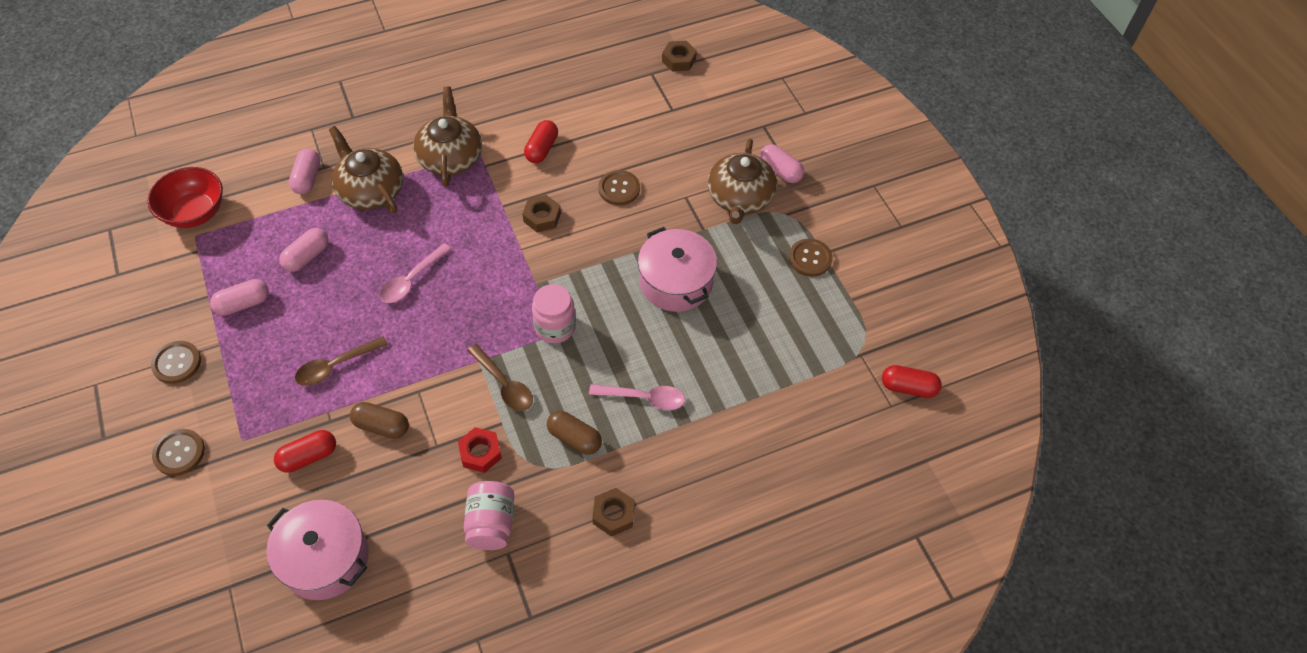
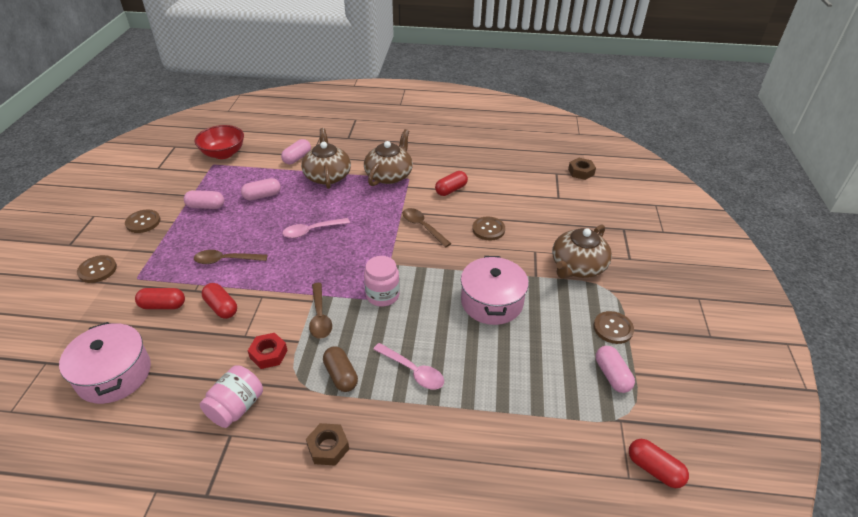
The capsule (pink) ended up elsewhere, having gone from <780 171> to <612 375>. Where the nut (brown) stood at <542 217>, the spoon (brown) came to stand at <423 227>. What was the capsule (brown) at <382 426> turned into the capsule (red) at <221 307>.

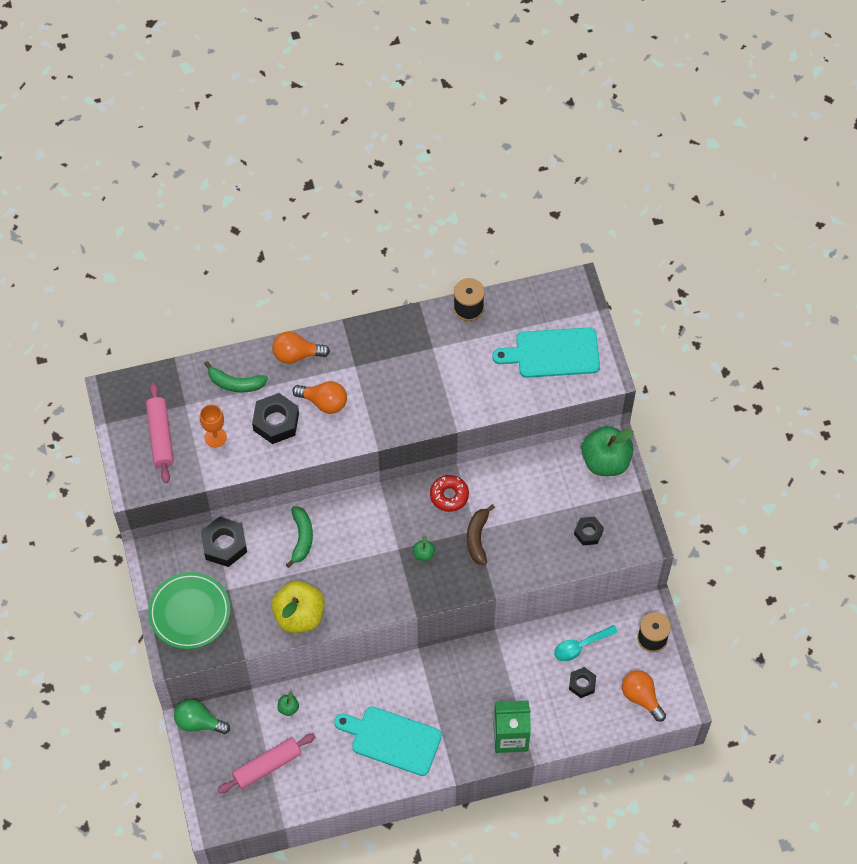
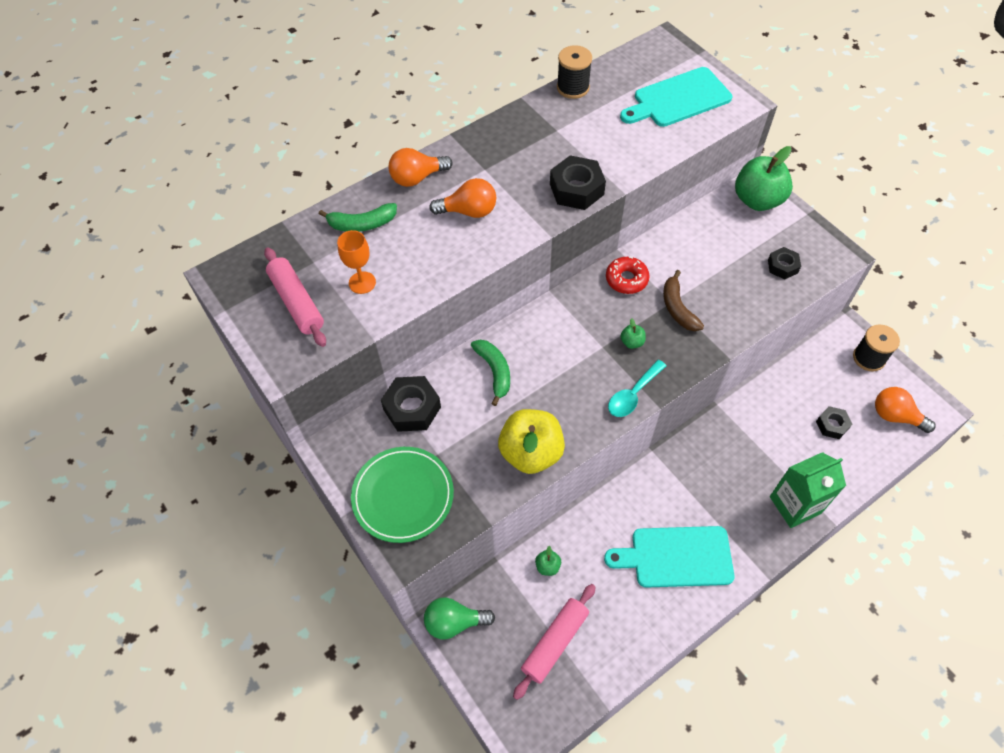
The nut (black) ended up elsewhere, having gone from <276 422> to <576 189>. The spoon (turquoise) ended up elsewhere, having gone from <580 646> to <633 394>.

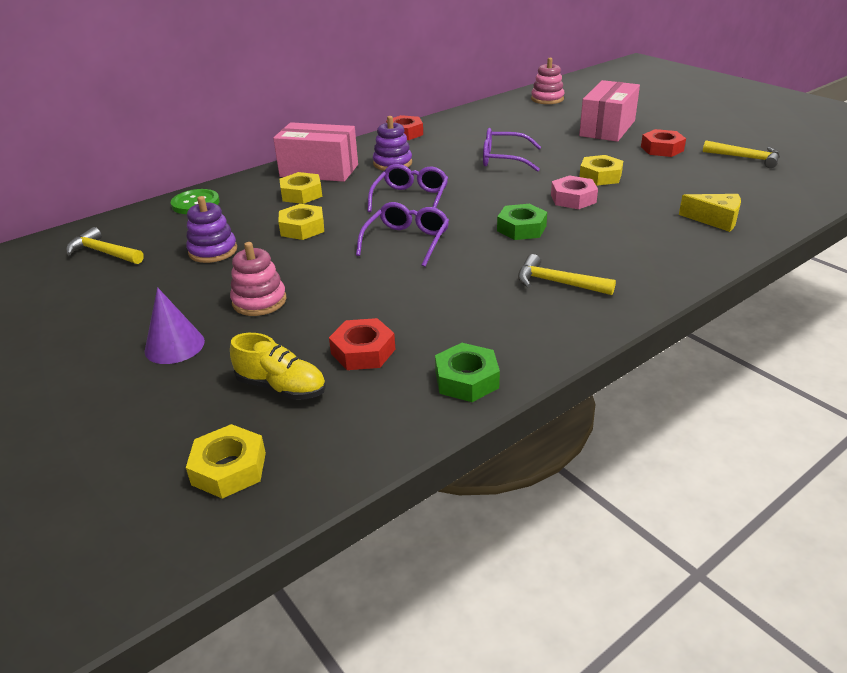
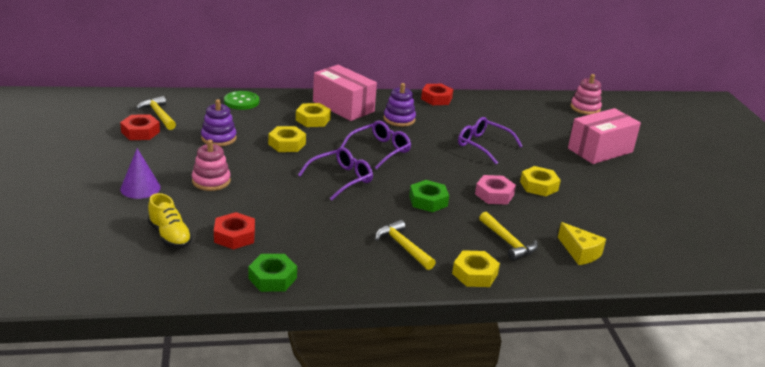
The nut (yellow) ended up elsewhere, having gone from <229 468> to <474 274>. The nut (red) ended up elsewhere, having gone from <662 149> to <140 132>. The hammer (yellow) ended up elsewhere, having gone from <745 158> to <508 242>.

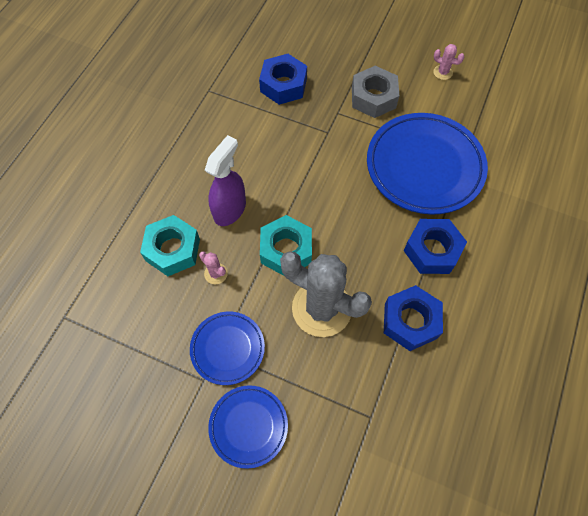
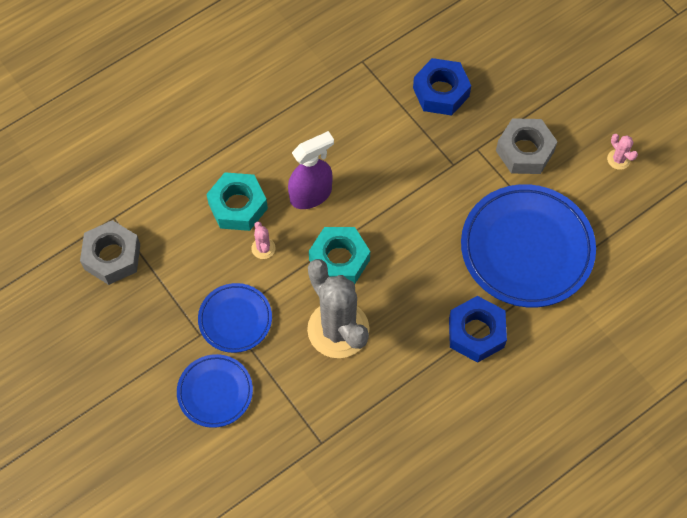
The second view lost the nut (blue) at <410 321>. The second view gained the nut (grey) at <112 256>.

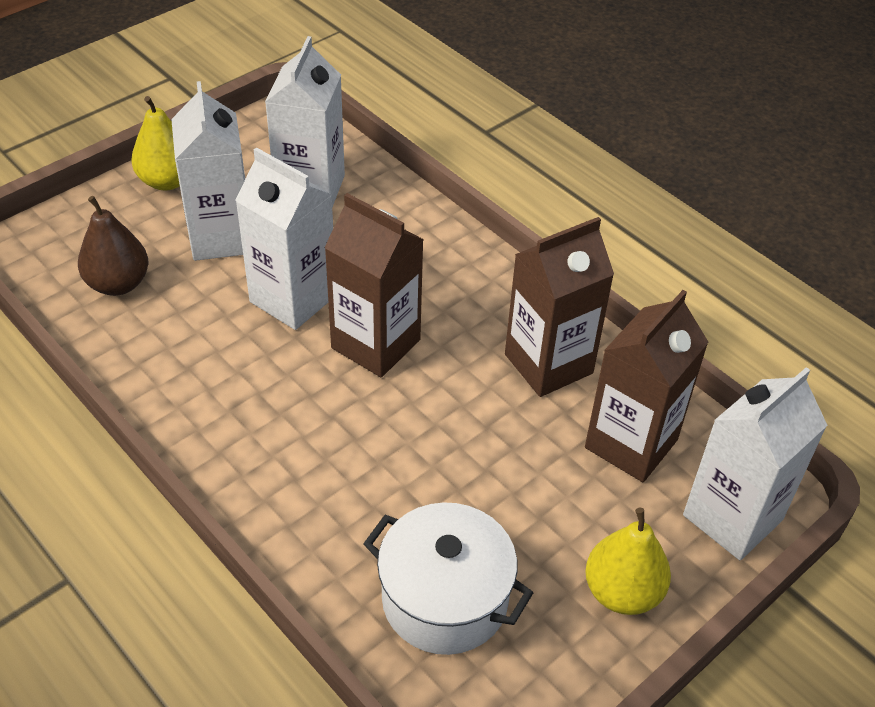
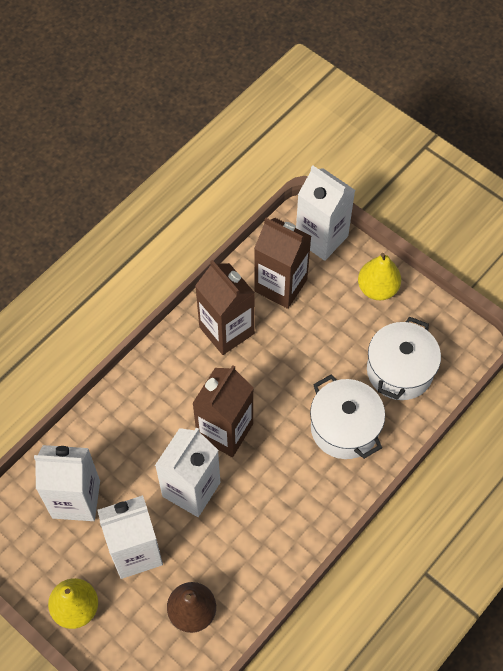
The second view gained the pot (white) at <344 428>.

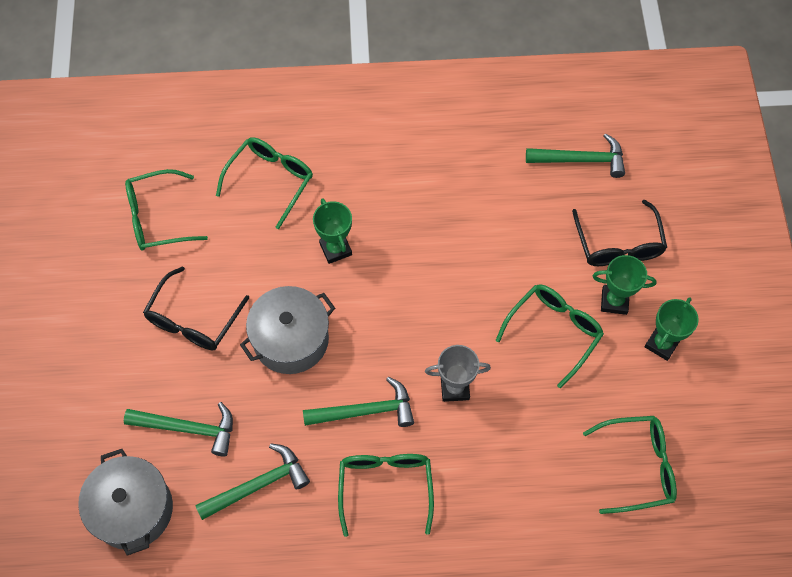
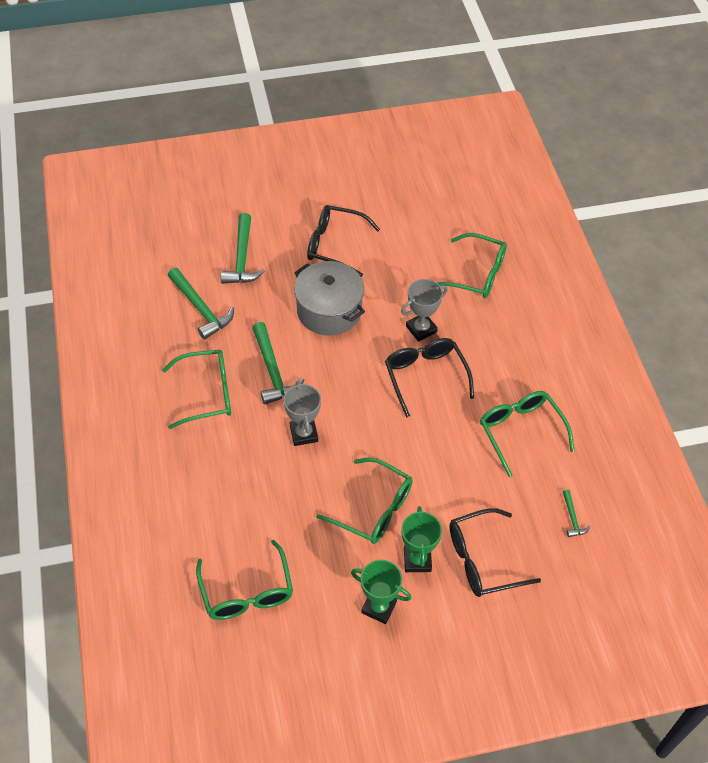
The second view lost the pot (grey) at <133 509>. The second view gained the glasses (black) at <425 376>. The glasses (green) ended up elsewhere, having gone from <157 218> to <520 431>. What was the trophy (green) at <335 249> turned into the trophy (grey) at <421 329>. The size of the hammer (green) at <580 160> changed by a factor of 0.49.

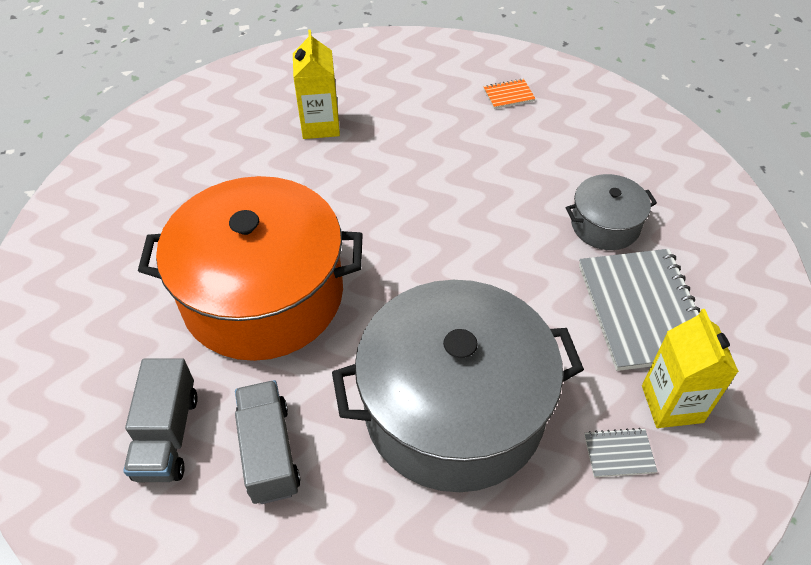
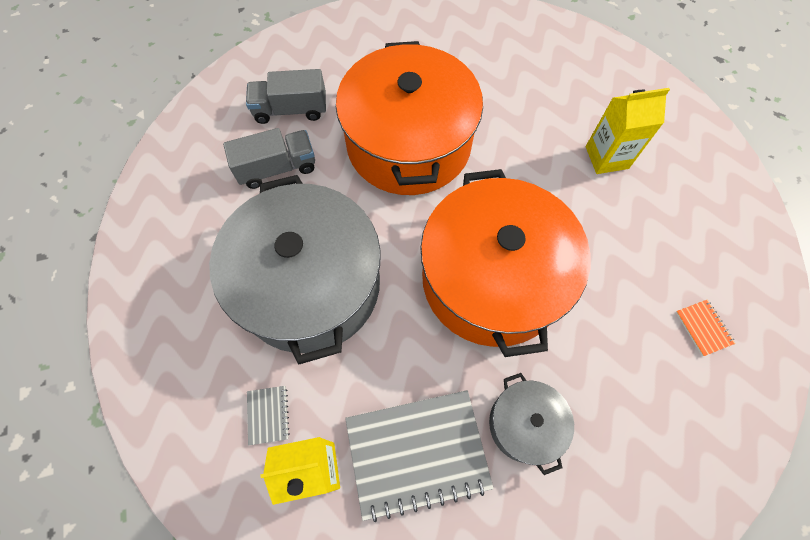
The second view gained the pot (orange) at <491 279>.

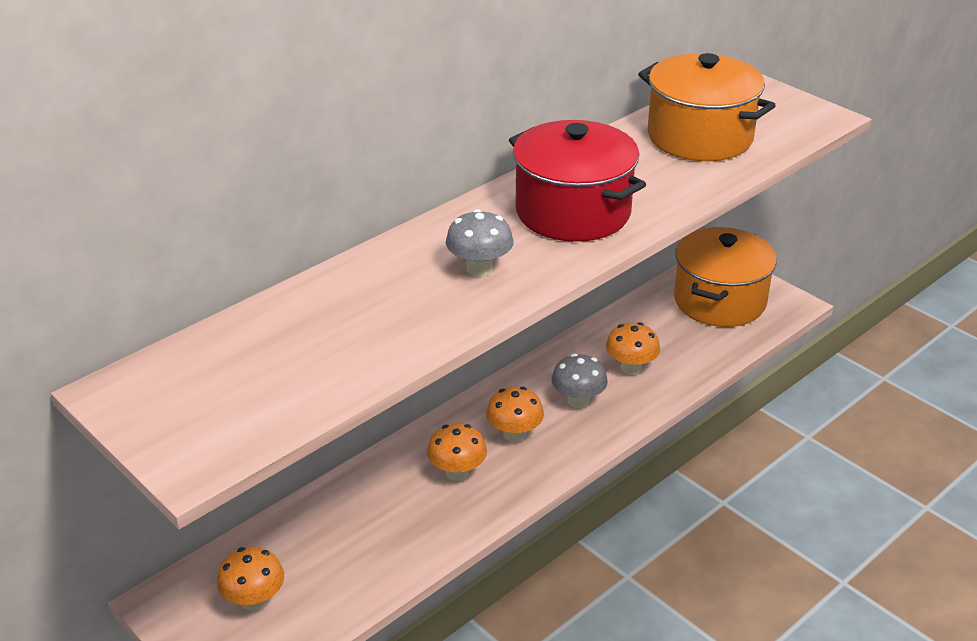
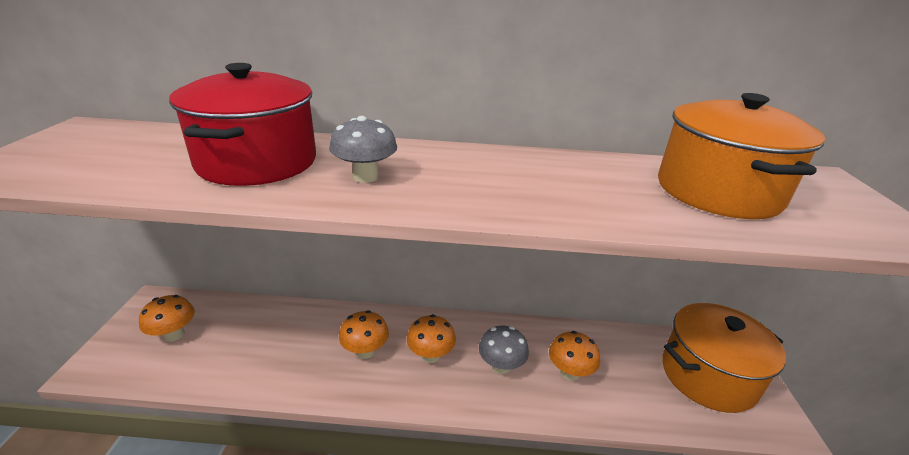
The pot (red) ended up elsewhere, having gone from <573 212> to <257 162>.

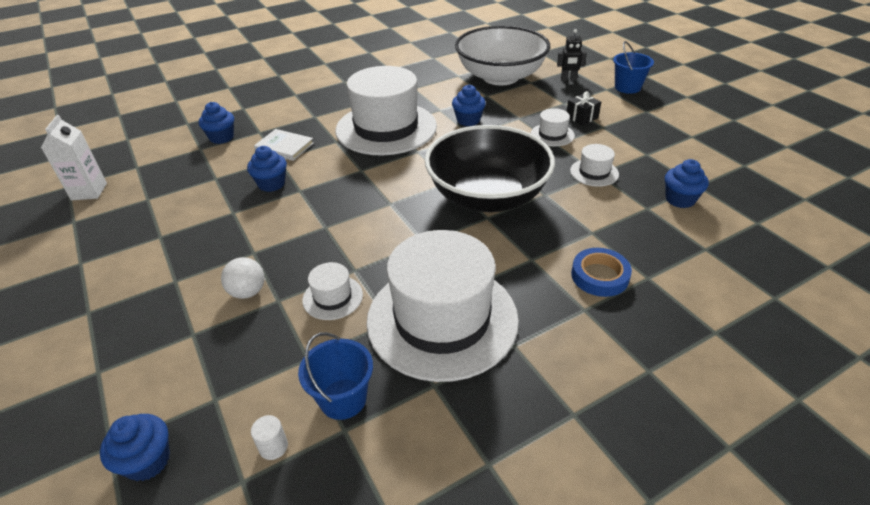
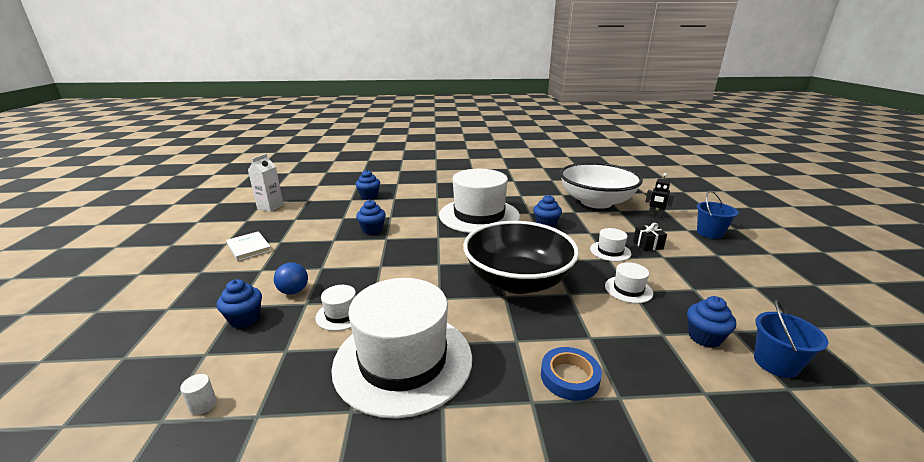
The cupcake (blue) ended up elsewhere, having gone from <148 461> to <245 319>. The book (white) ended up elsewhere, having gone from <284 147> to <249 247>. The bucket (blue) ended up elsewhere, having gone from <343 399> to <776 363>. What was the ball (white) at <248 292> turned into the ball (blue) at <293 291>.

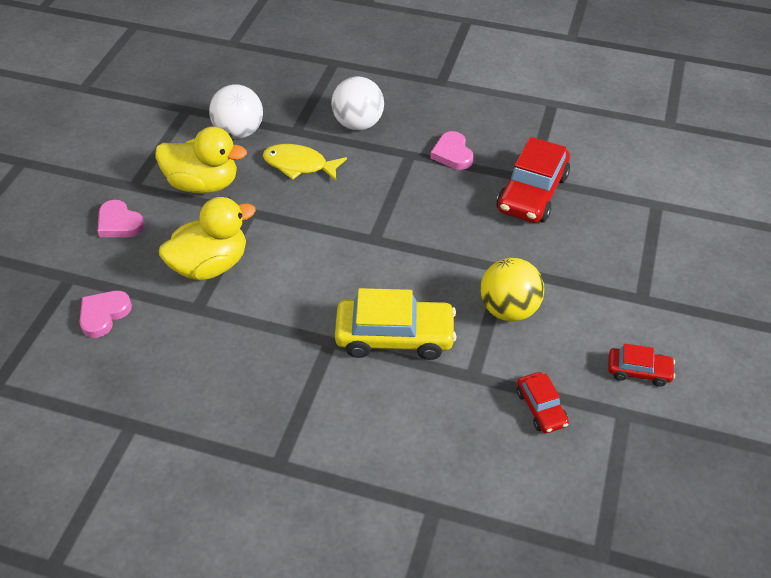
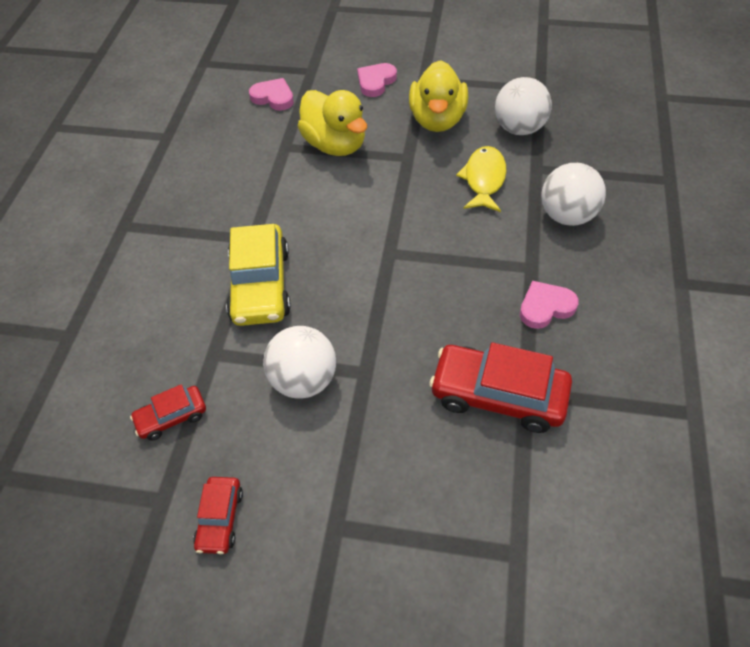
What was the ball (yellow) at <508 309> turned into the ball (white) at <304 380>.

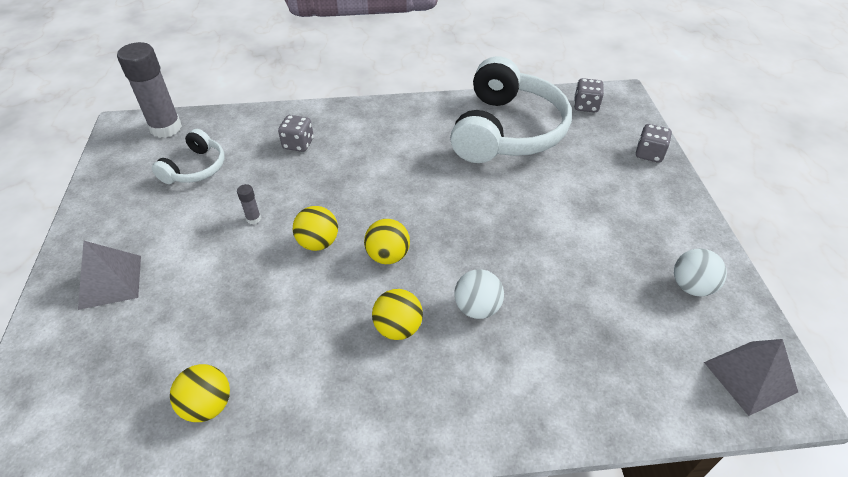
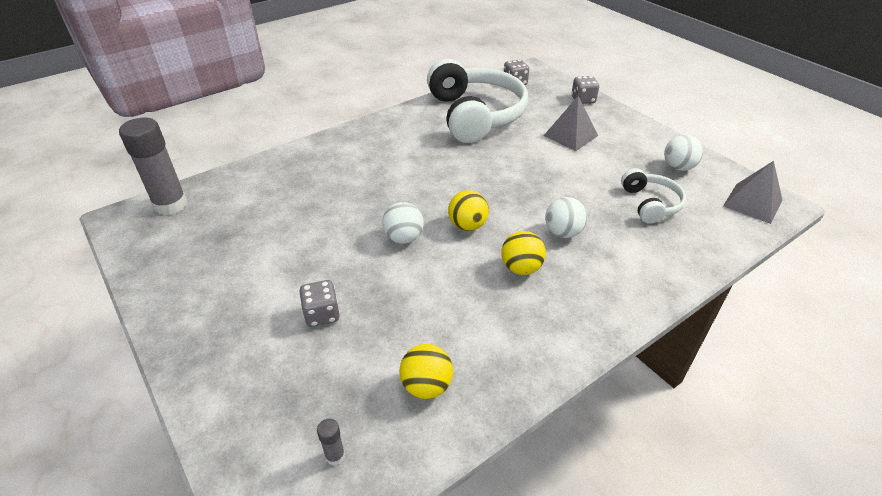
The pyramid (grey) ended up elsewhere, having gone from <110 282> to <570 135>. The headphones (white) ended up elsewhere, having gone from <195 168> to <650 204>. The glue stick (grey) ended up elsewhere, having gone from <253 219> to <335 456>. The dice (grey) ended up elsewhere, having gone from <298 144> to <322 314>. What was the ball (yellow) at <318 243> turned into the ball (white) at <403 238>.

